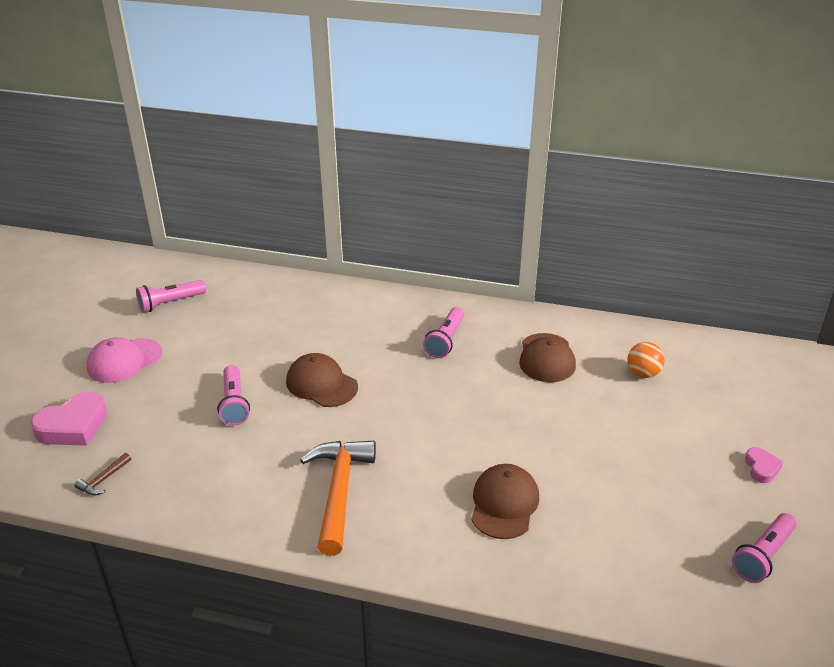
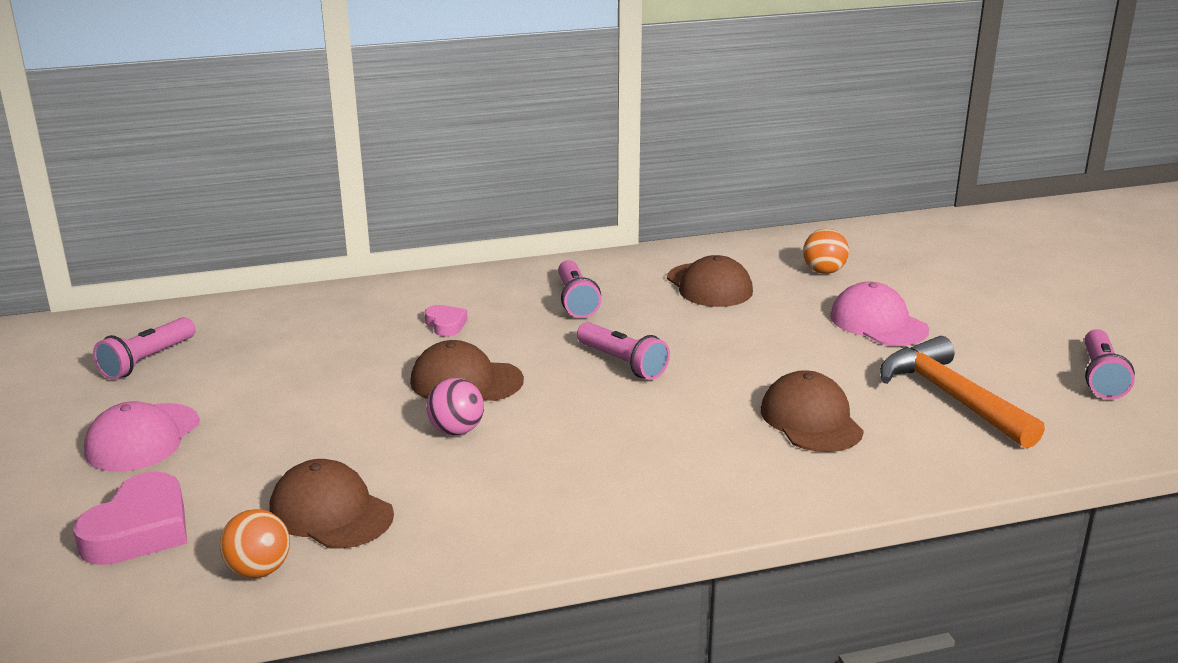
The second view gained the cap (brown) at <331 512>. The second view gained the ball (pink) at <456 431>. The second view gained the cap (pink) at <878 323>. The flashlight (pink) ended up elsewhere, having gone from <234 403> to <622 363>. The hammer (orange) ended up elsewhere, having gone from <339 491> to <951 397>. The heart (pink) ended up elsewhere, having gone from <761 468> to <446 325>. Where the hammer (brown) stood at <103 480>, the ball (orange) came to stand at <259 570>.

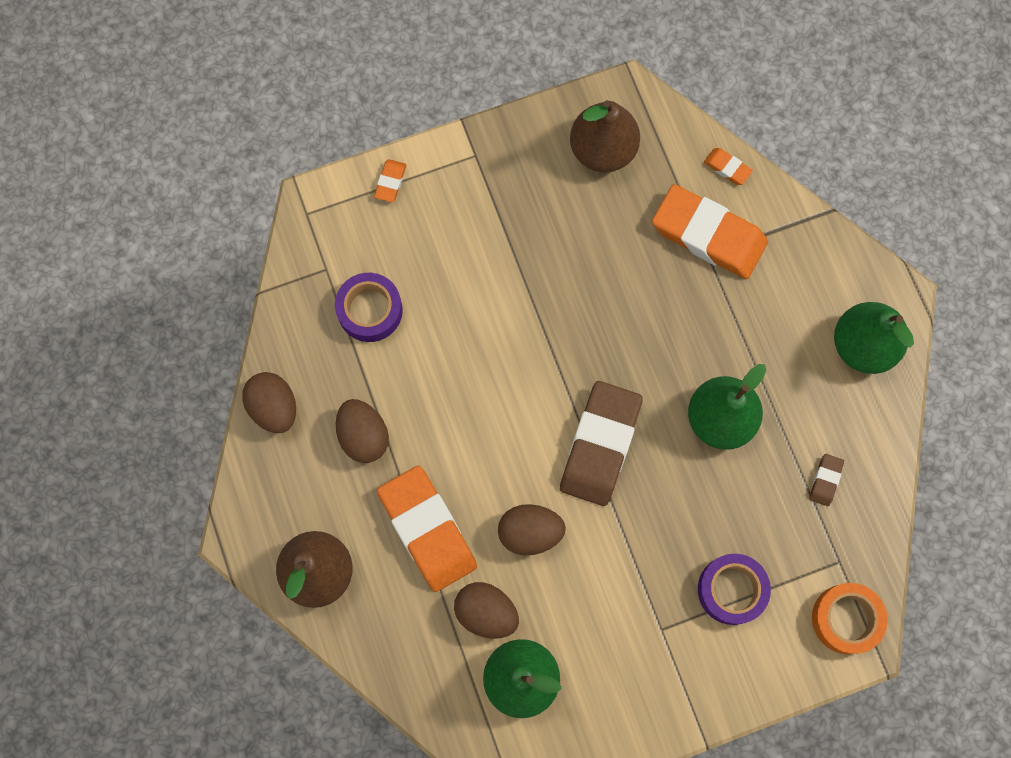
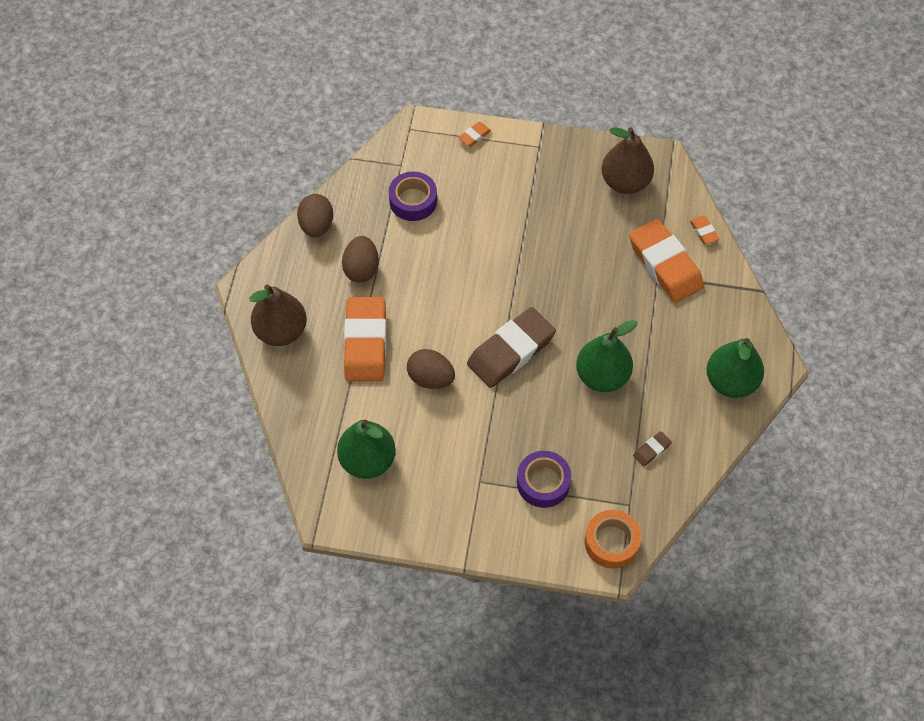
The second view lost the egg (brown) at <486 612>.

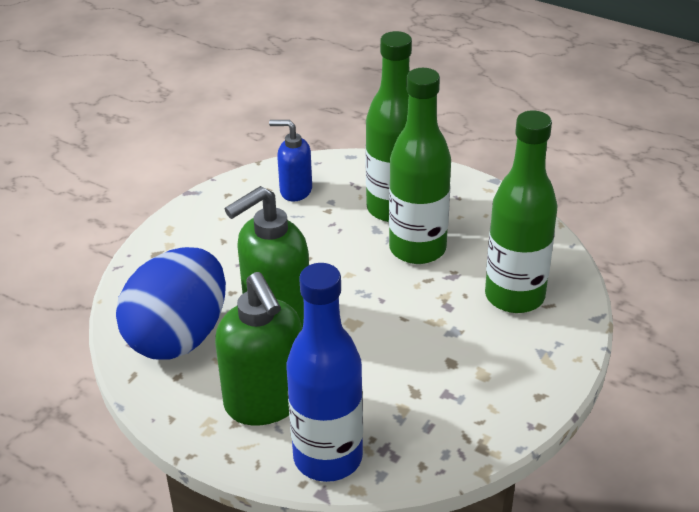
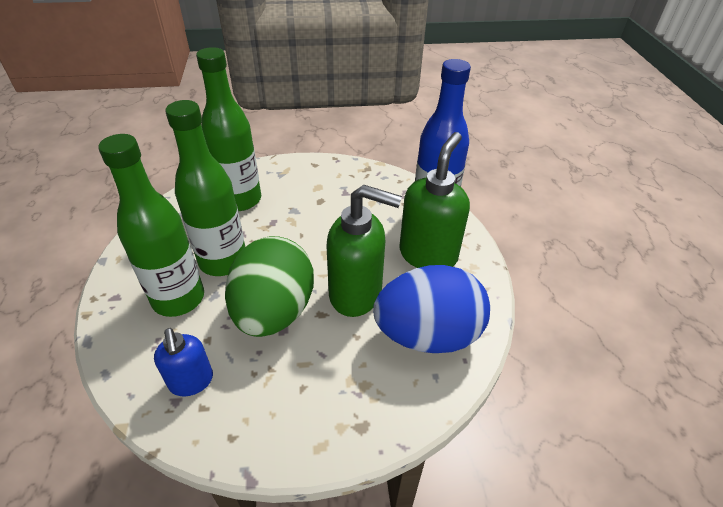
The second view gained the egg (green) at <274 312>.

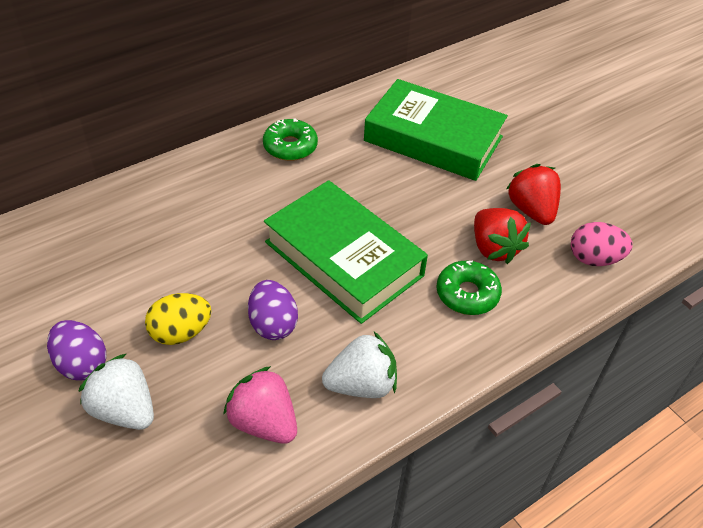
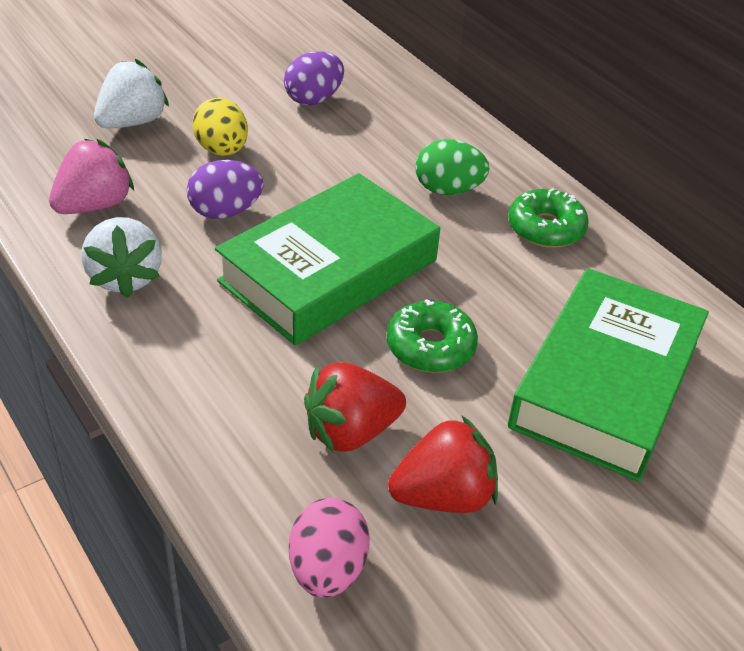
The second view gained the egg (green) at <448 190>. The egg (purple) ended up elsewhere, having gone from <81 364> to <314 99>. The donut (green) ended up elsewhere, having gone from <467 294> to <430 347>.

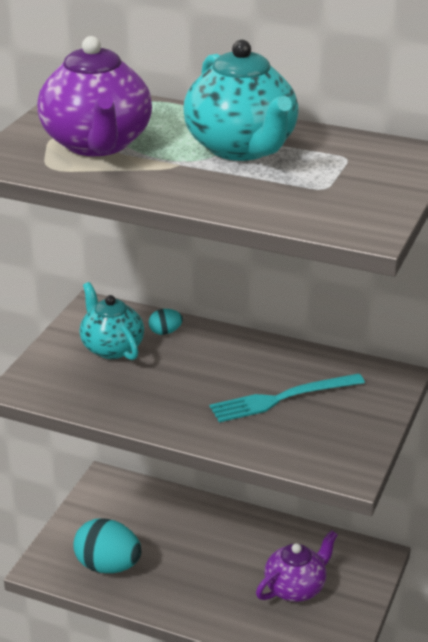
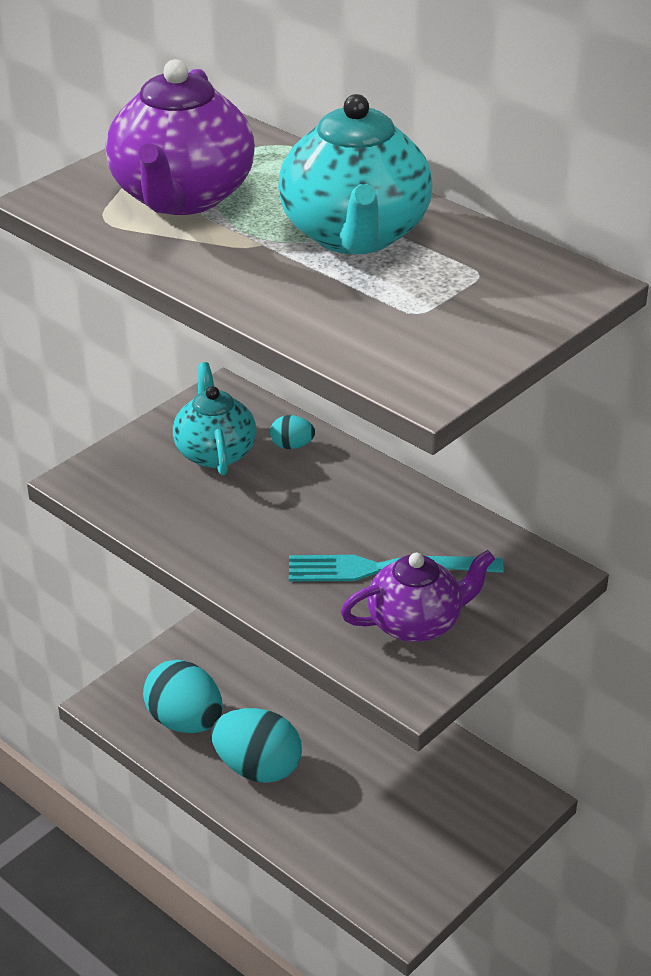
The second view gained the egg (turquoise) at <257 768>. The teapot (purple) ended up elsewhere, having gone from <296 587> to <416 623>.

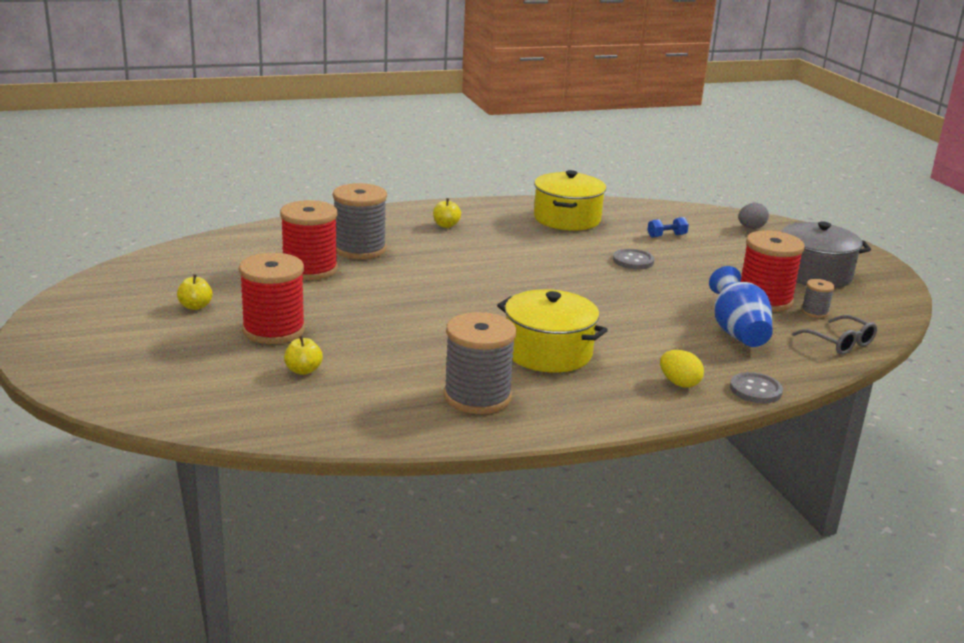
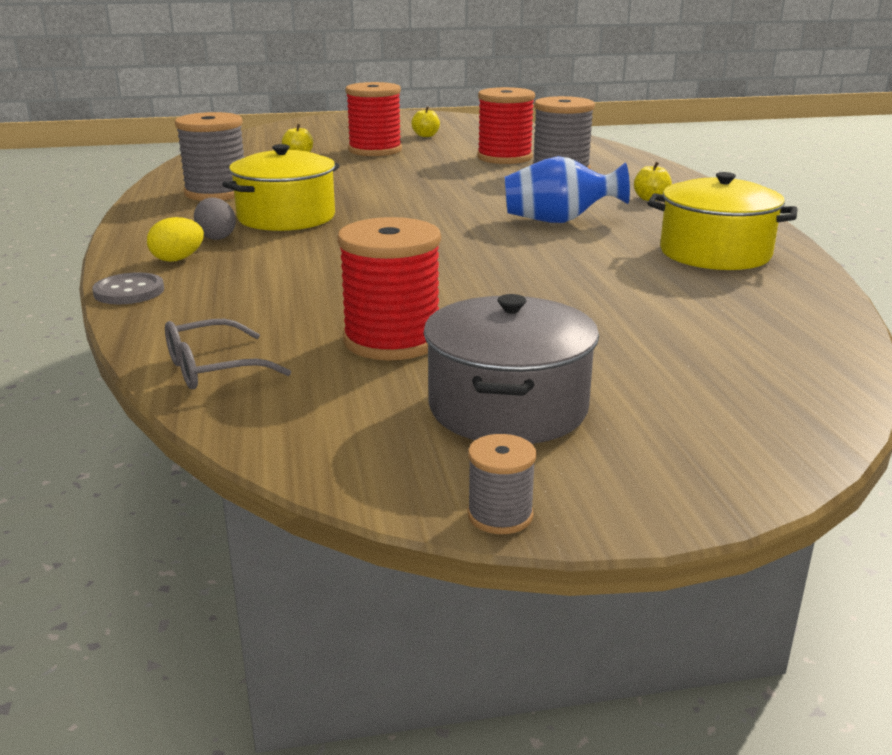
The second view lost the button (grey) at <633 261>. The second view lost the dumbbell (blue) at <666 236>. The vase (blue) ended up elsewhere, having gone from <737 332> to <559 221>. The egg (grey) ended up elsewhere, having gone from <751 228> to <216 237>. The spool (grey) ended up elsewhere, having gone from <814 312> to <500 515>.

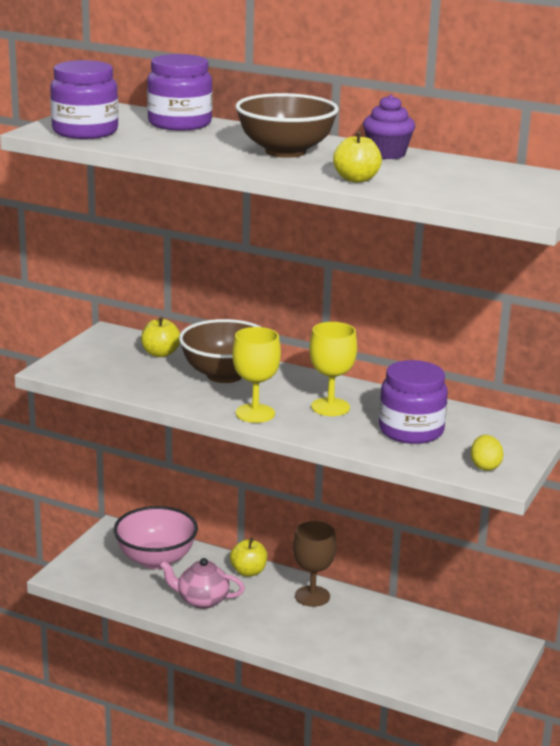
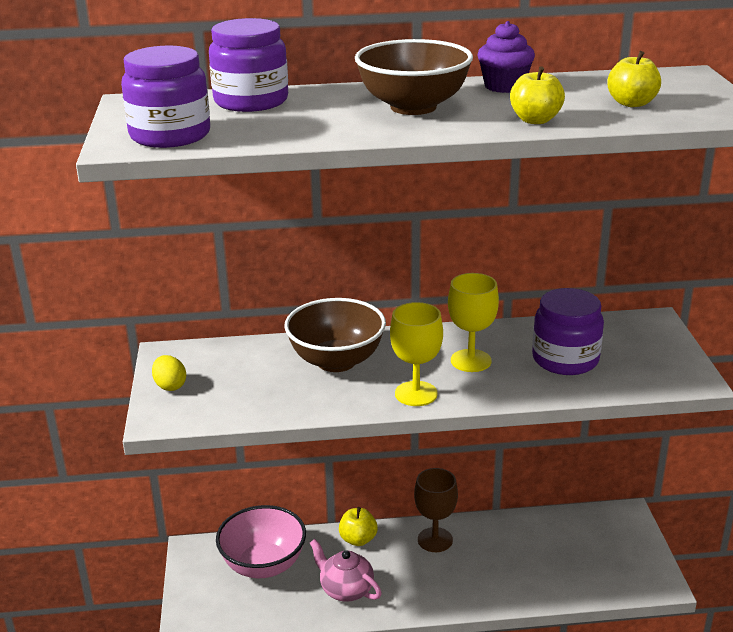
The apple (yellow) ended up elsewhere, having gone from <160 353> to <632 103>. The egg (yellow) ended up elsewhere, having gone from <485 466> to <170 386>. The teapot (pink) at <202 600> ended up facing another way, 60 degrees clockwise from before.

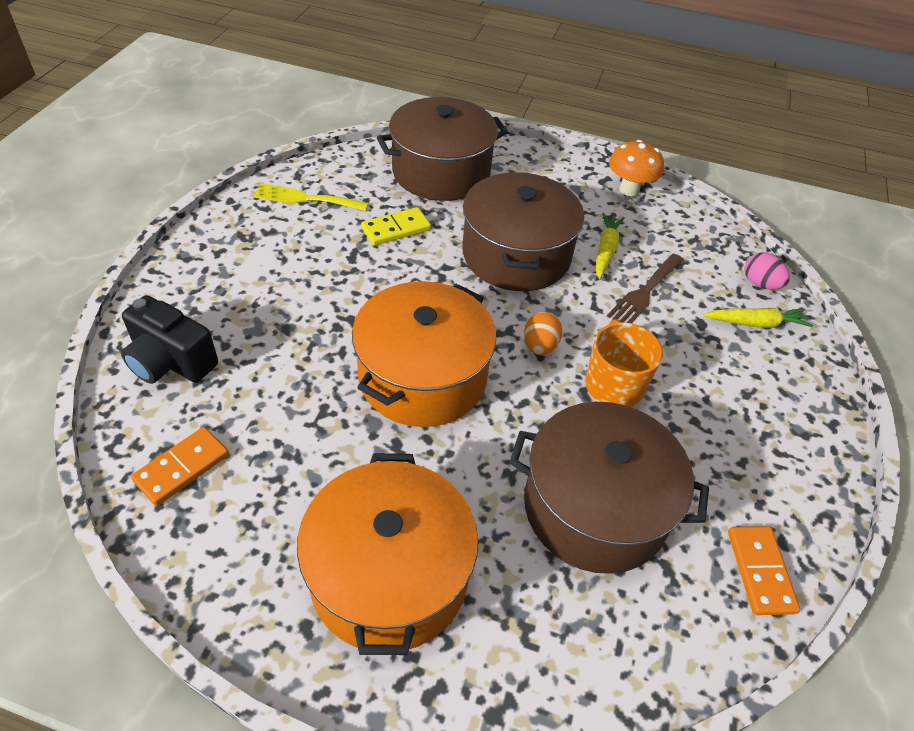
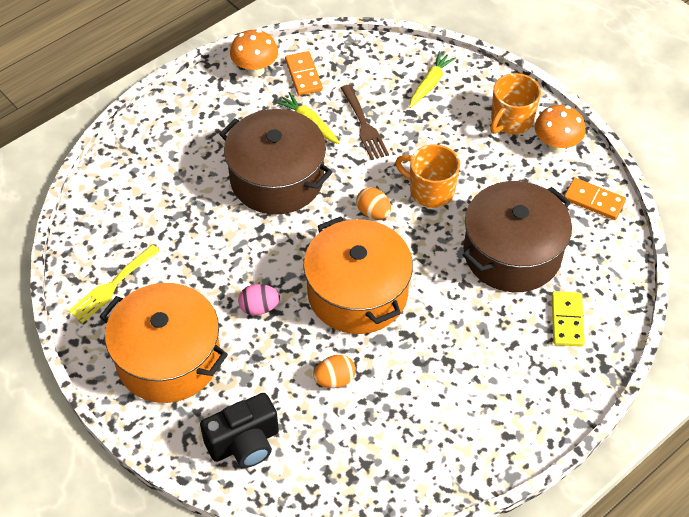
The second view lost the pot (brown) at <441 172>. The second view gained the egg (orange) at <335 379>. The second view gained the mug (orange) at <511 120>. The second view gained the mushroom (orange) at <556 146>. The domino (orange) ended up elsewhere, having gone from <182 467> to <303 75>. The pot (orange) ended up elsewhere, having gone from <389 575> to <168 358>. The domino (yellow) ended up elsewhere, having gone from <396 229> to <567 320>. The egg (pink) ended up elsewhere, having gone from <760 284> to <259 308>.

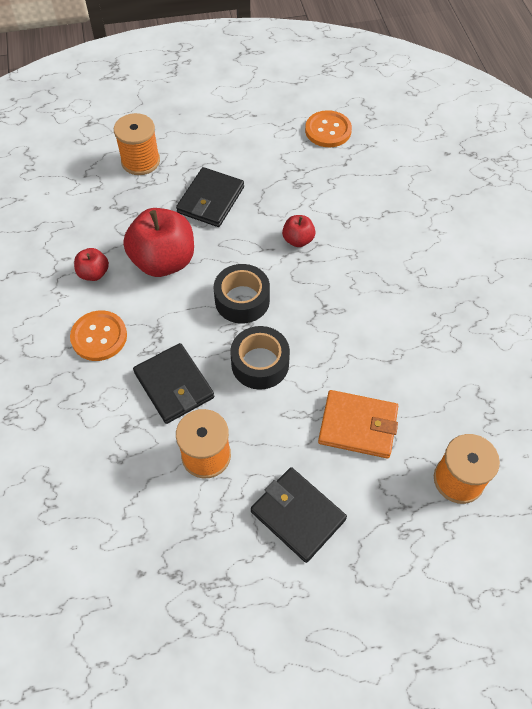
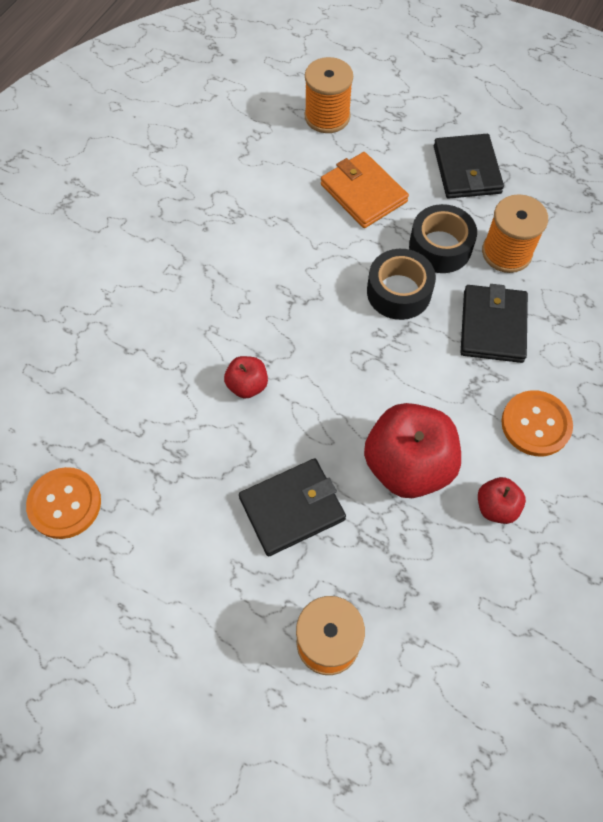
The tape (black) ended up elsewhere, having gone from <242 300> to <440 247>.

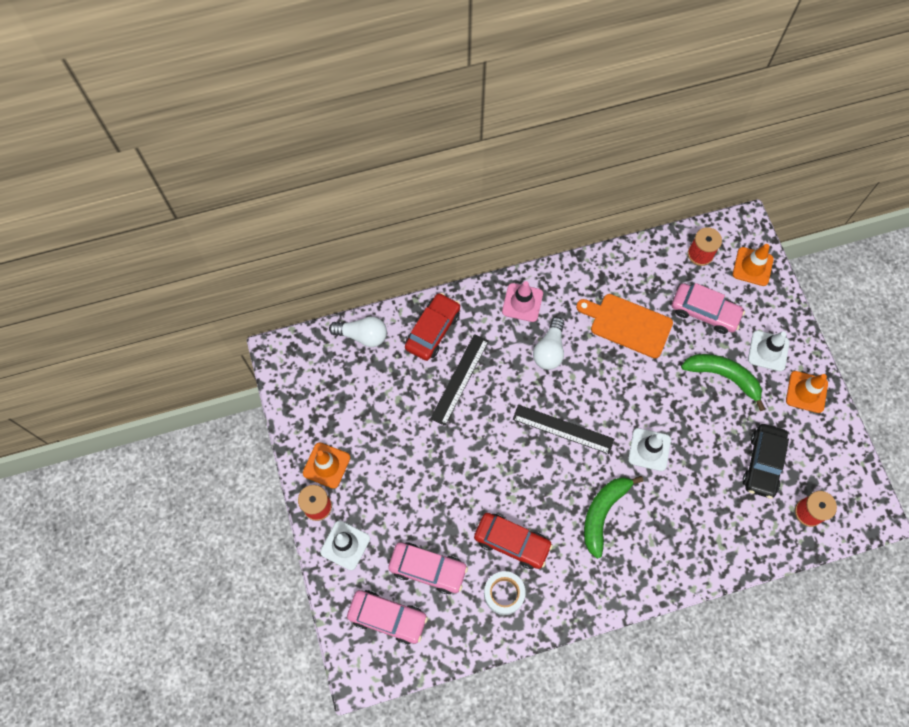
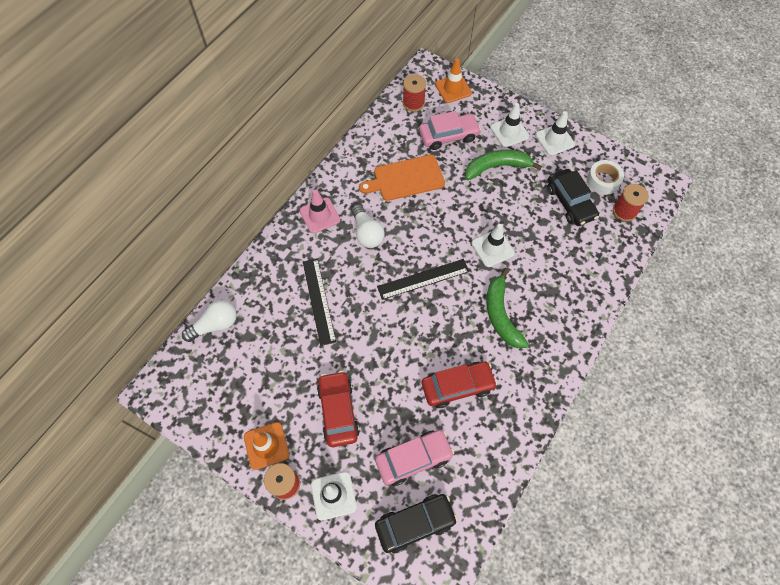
The car (red) ended up elsewhere, having gone from <433 330> to <338 411>. The tape (white) ended up elsewhere, having gone from <504 593> to <603 181>. What was the car (pink) at <388 617> turned into the car (black) at <415 523>. What was the traffic cone (orange) at <806 392> turned into the traffic cone (white) at <554 140>.

